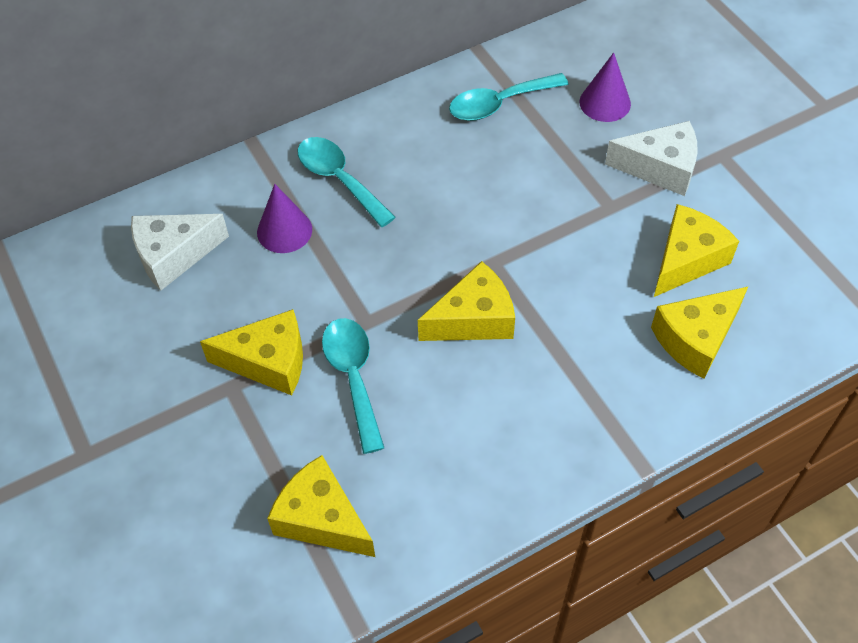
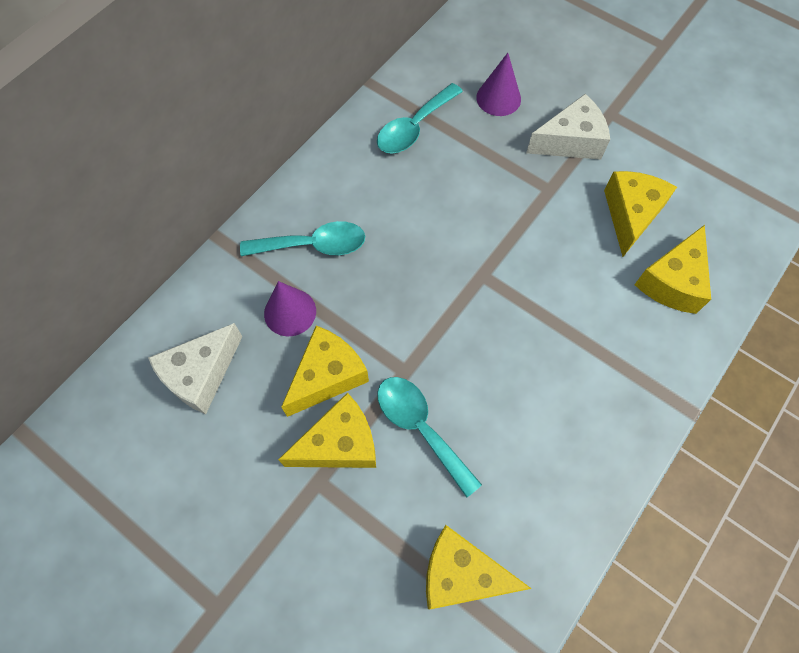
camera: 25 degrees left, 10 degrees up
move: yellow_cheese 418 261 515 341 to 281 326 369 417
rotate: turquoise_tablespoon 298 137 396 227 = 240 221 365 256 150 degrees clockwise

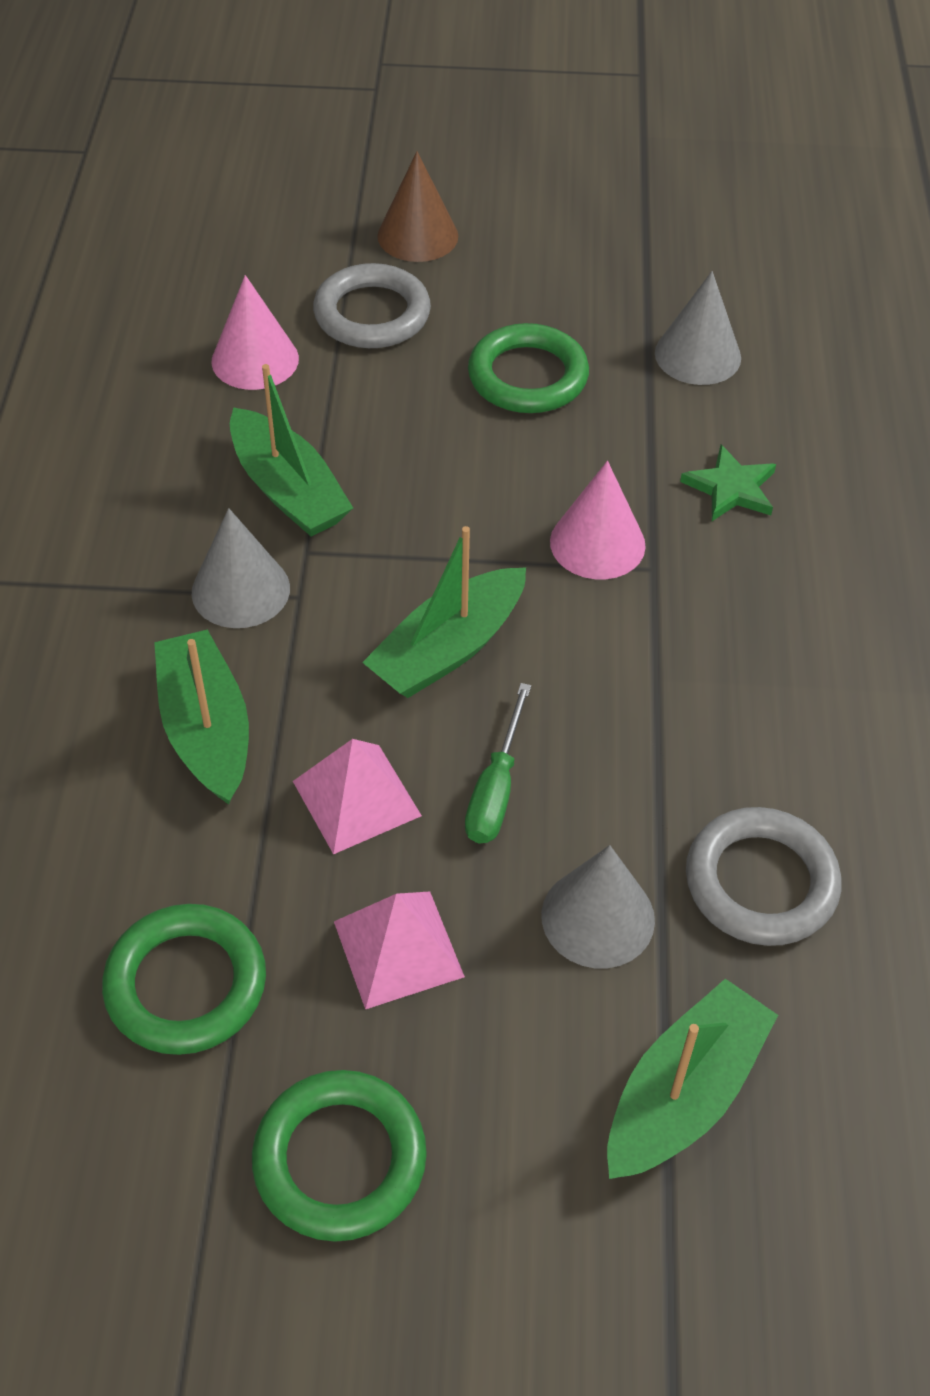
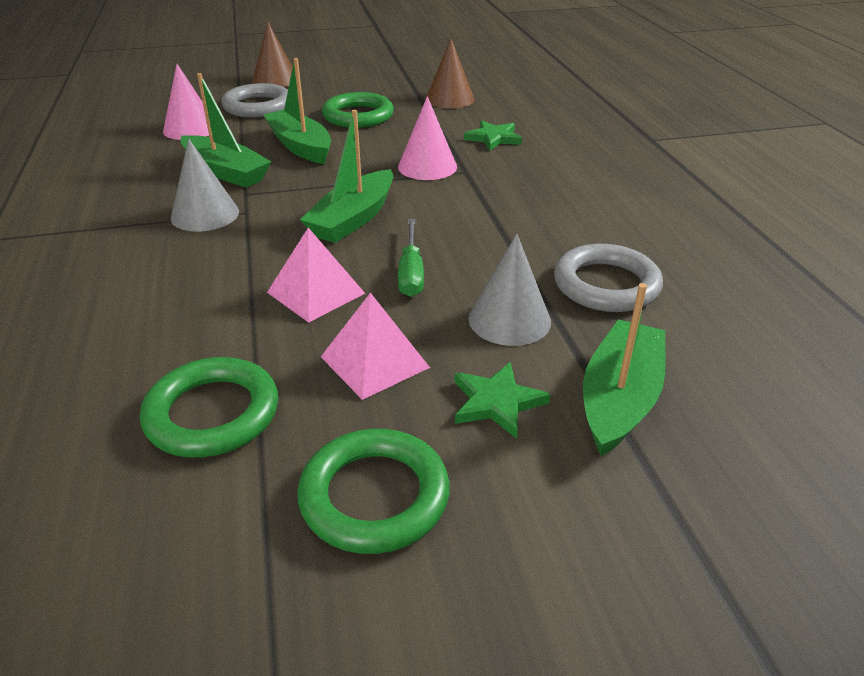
camera: 15 degrees left, 15 degrees down
insert: green_five-pointed_star 454 362 550 439
move: green_boat 154 629 249 805 to 263 58 331 164
recolor: grey_solid_cone 655 271 741 385 to russet_solid_cone 425 38 475 108

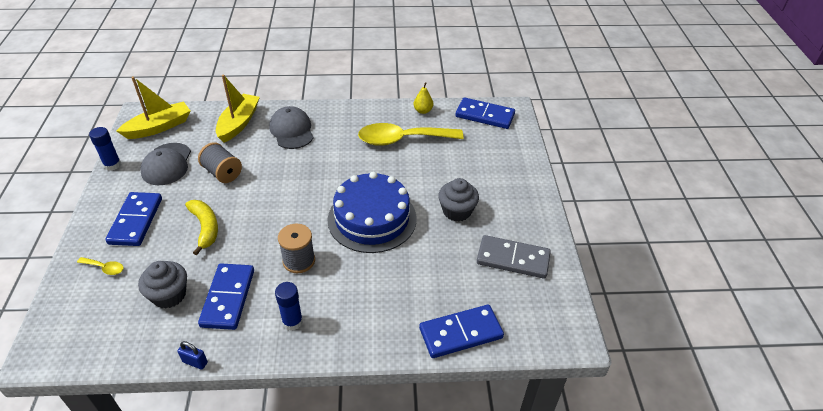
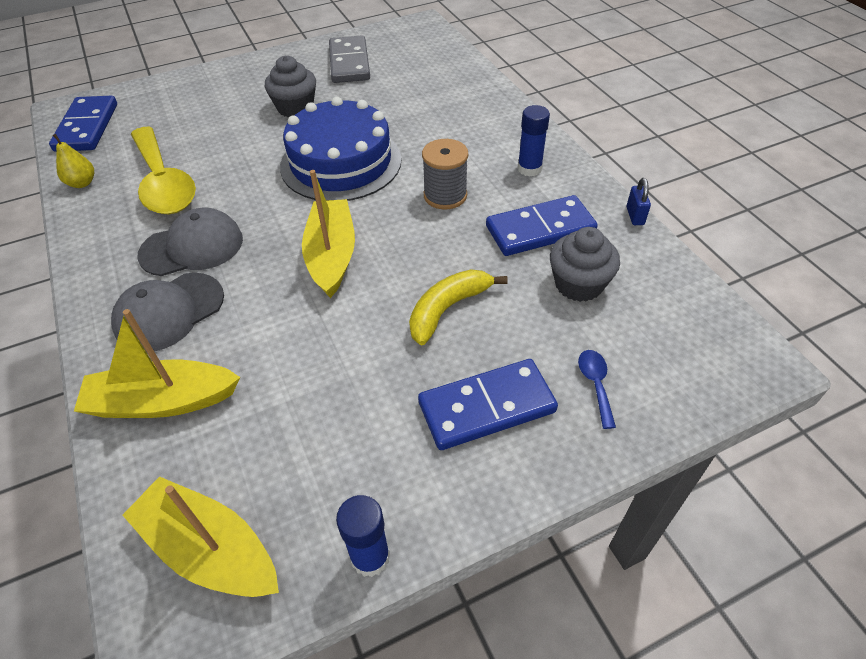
camera: 110 degrees left, 5 degrees up
delete: grey_reel_of_thread 198 142 242 183; blue_domino 419 305 504 358
insert: yellow_boat 302 170 355 298
move: grey_peaked_cap 140 143 191 185 to 137 208 243 276
recolor: yellow_tablespoon 77 257 124 275 to blue_tablespoon 578 350 616 429

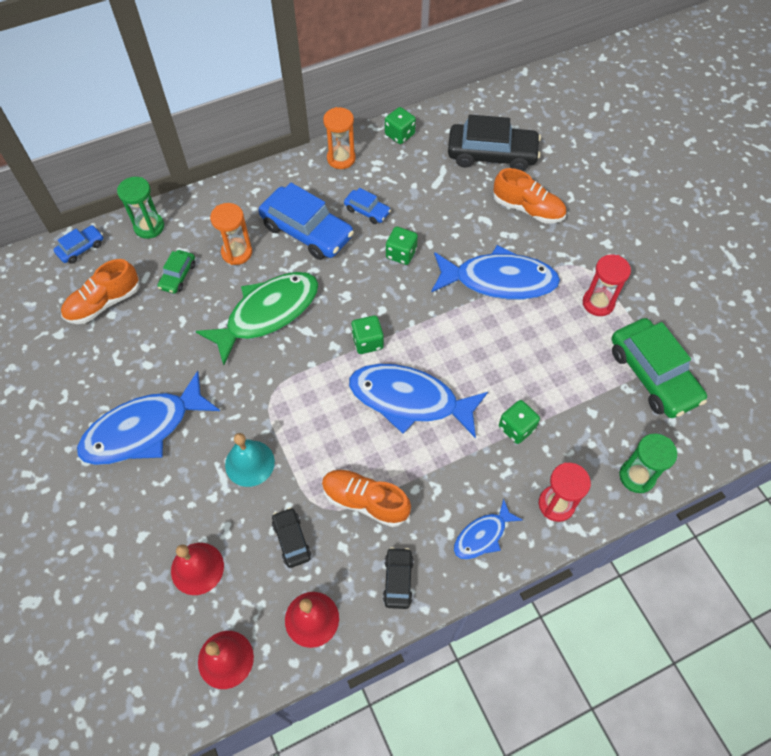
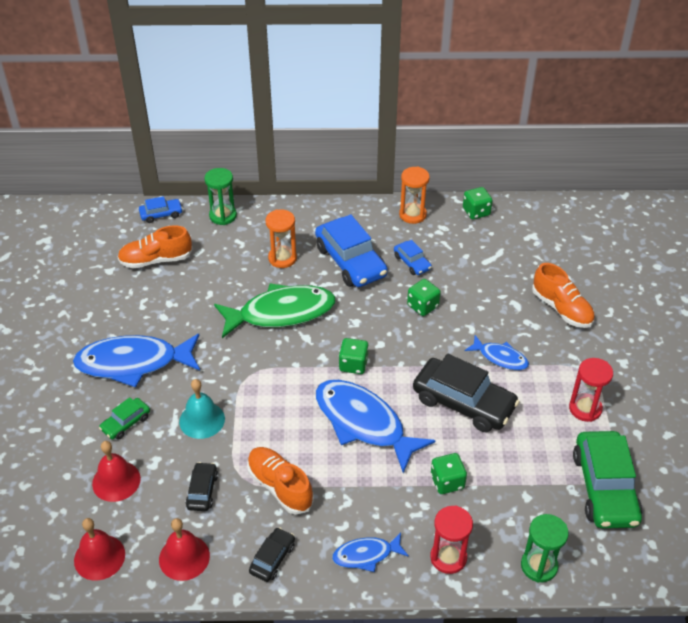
camera: 25 degrees right, 15 degrees down
move: green_toy_car 157 250 195 294 to 99 397 150 440; black_toy_car 448 115 541 171 to 413 354 520 432
resize: blue_fish 431 245 560 300 = 465 335 529 370 x0.51

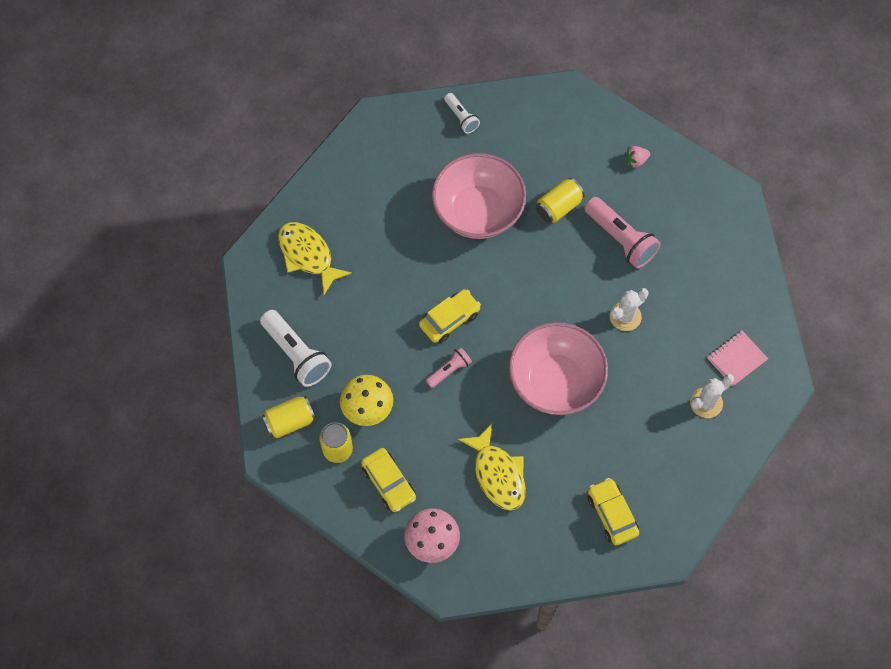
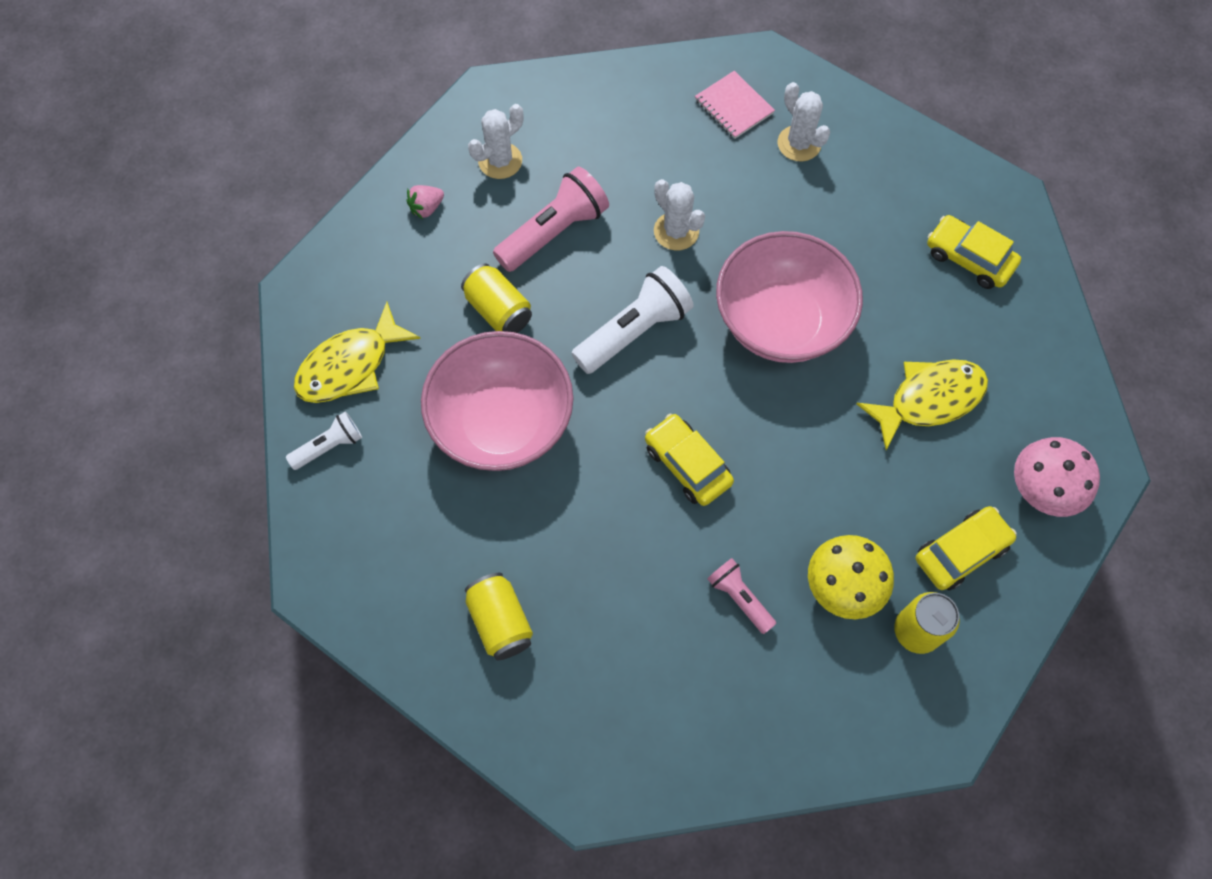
camera: 90 degrees left, 0 degrees up
insert: snow-white_cactus 468 104 523 179
move: snow-white_flashlight 260 310 332 387 to 571 266 694 374; yellow_can 262 396 316 438 to 465 573 533 660; yellow_fish 278 222 352 295 to 294 302 421 403; rosy_flashlight 425 346 472 388 to 707 558 776 634
rotate: yellow_toy_car 588 478 639 545 = 927 215 1021 289 60 degrees clockwise; rosy_berry 625 146 650 168 = 406 185 444 219 75 degrees clockwise

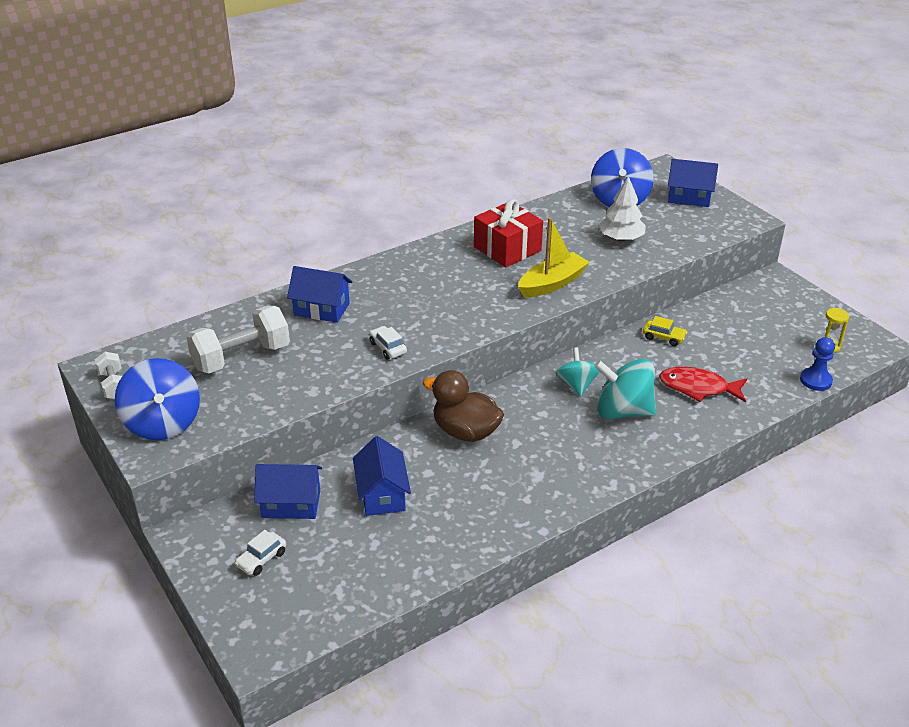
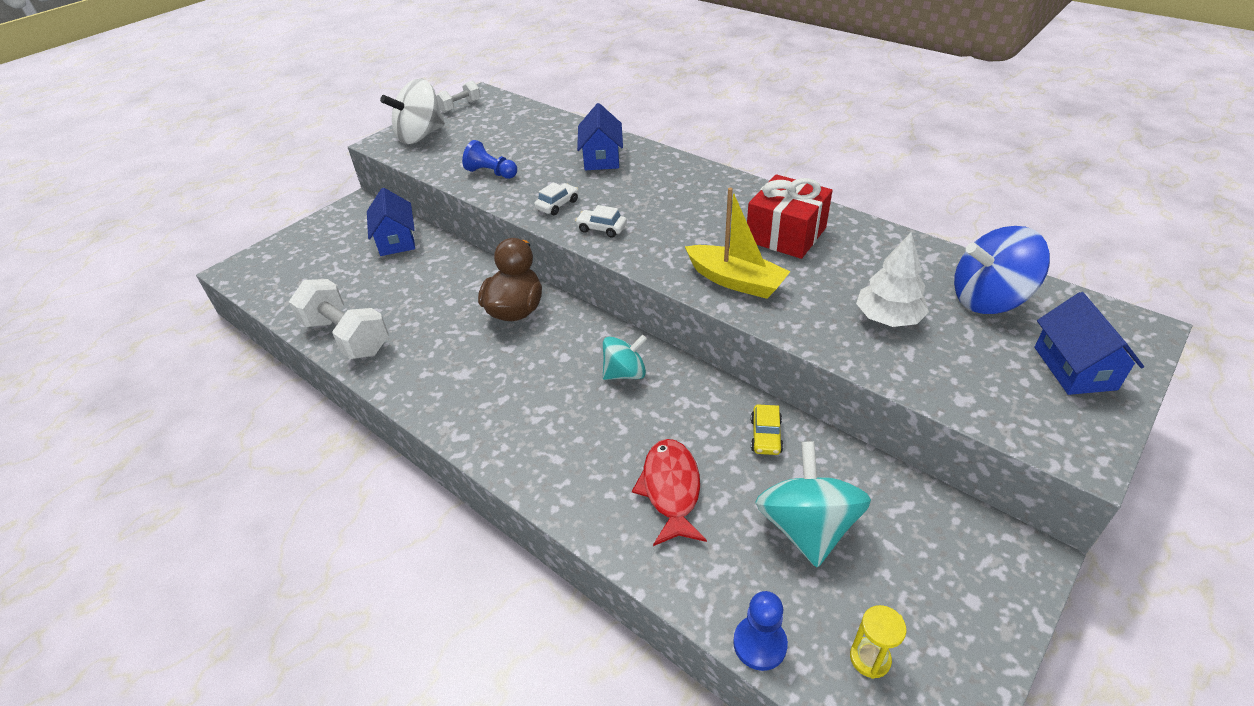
camera: 75 degrees right, 5 degrees up
delete: blue_cottage 353 436 411 516
insert: blue_chess_pawn 462 140 517 179
move: snow-white_free_weight 187 305 290 374 to 289 279 389 359; snow-white_toy_car 234 530 286 576 to 575 205 627 238; turquoise_whirligig 594 358 656 419 to 755 441 871 567
recolor: blue_whirligig 115 358 200 440 to snow-white_whirligig 380 79 445 144

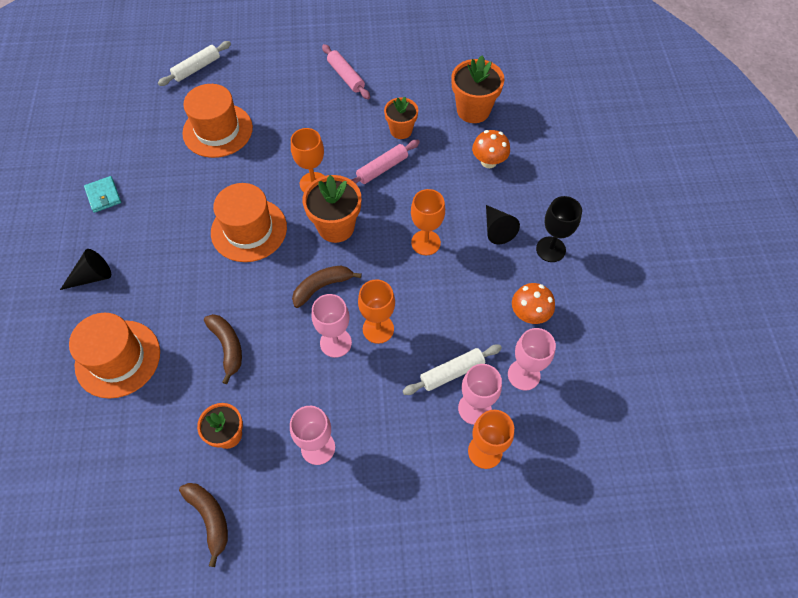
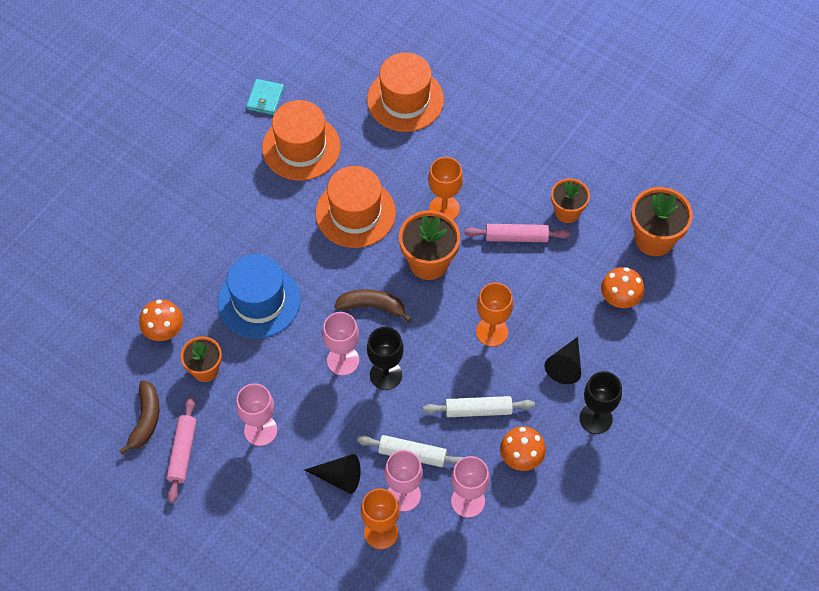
camera: 40 degrees right, 0 degrees up
insert: orange_toadstool 139 299 183 341
move: black_solid_cone 60 249 111 290 to 305 454 361 494; orange_top_hat 69 313 160 399 to 262 100 341 180; snow-white_dough_roller 158 41 231 86 to 423 396 535 417; rosy_dough_roller 322 44 370 99 to 166 397 197 503
replace: russet_banana_fruit 204 314 242 384 to blue_top_hat 218 254 301 338
recolor: orange_chalice 358 279 395 344 to black_chalice 367 327 404 390

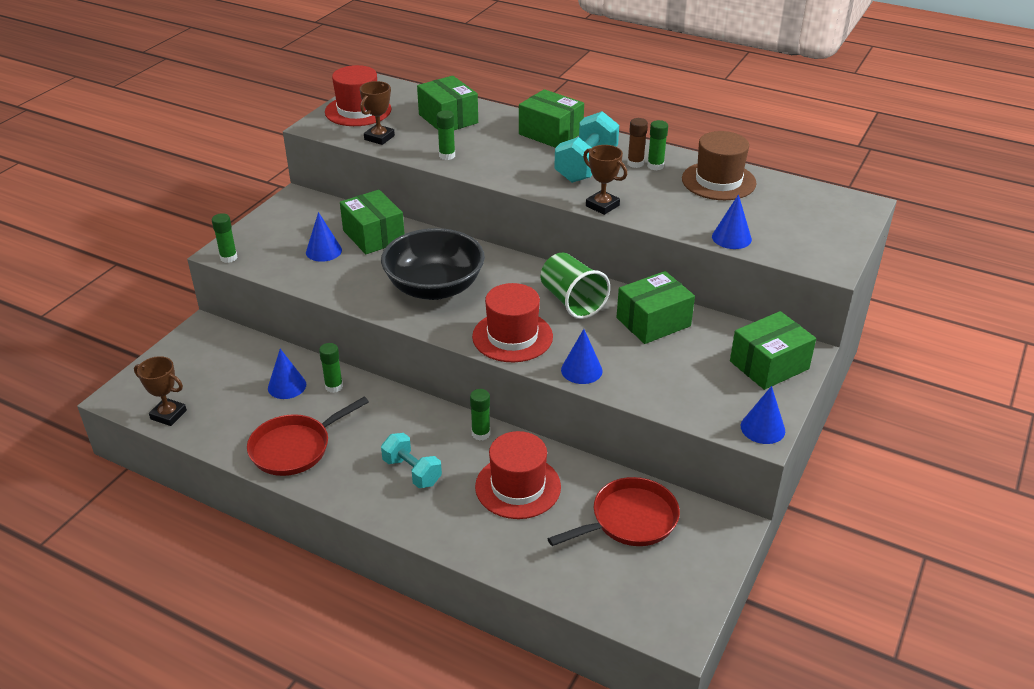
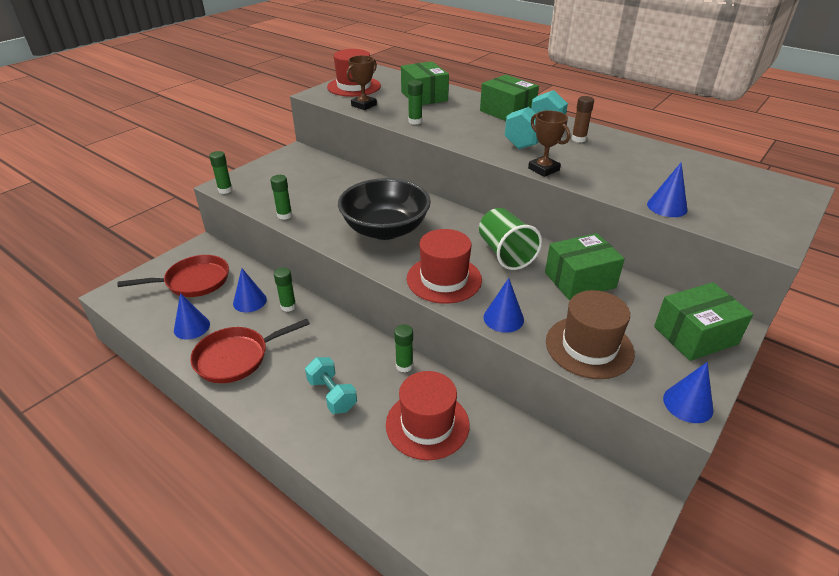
camera: 10 degrees right, 0 degrees up
delete: russet_award_cup 134 356 187 426; green_package 340 190 405 254
move: blue_solid_cone 306 212 342 262 to 174 293 210 340; crimson_frying_pan 548 477 680 546 to 117 255 229 297; green_stick_of_glue 647 120 668 171 to 270 175 292 220; russet_top_hat 682 131 757 200 to 546 290 635 379

